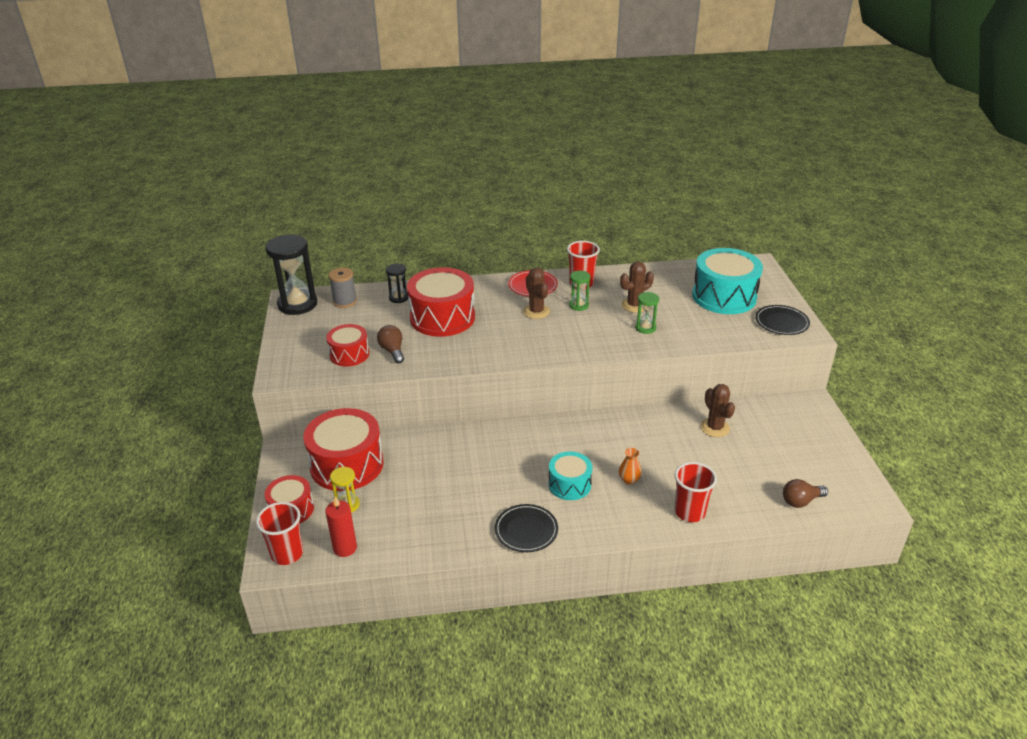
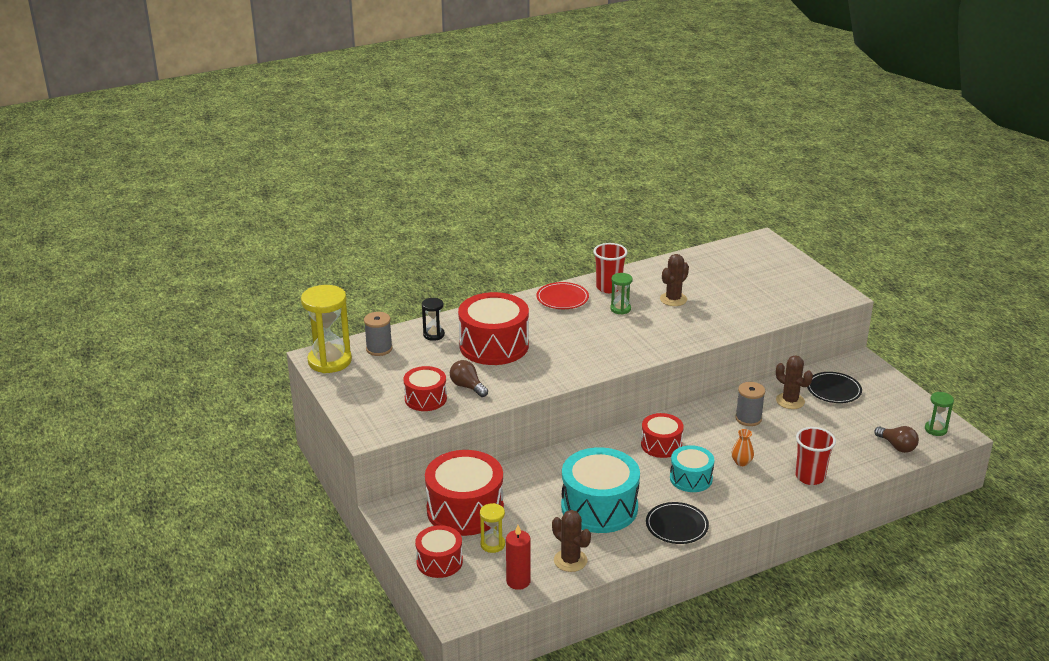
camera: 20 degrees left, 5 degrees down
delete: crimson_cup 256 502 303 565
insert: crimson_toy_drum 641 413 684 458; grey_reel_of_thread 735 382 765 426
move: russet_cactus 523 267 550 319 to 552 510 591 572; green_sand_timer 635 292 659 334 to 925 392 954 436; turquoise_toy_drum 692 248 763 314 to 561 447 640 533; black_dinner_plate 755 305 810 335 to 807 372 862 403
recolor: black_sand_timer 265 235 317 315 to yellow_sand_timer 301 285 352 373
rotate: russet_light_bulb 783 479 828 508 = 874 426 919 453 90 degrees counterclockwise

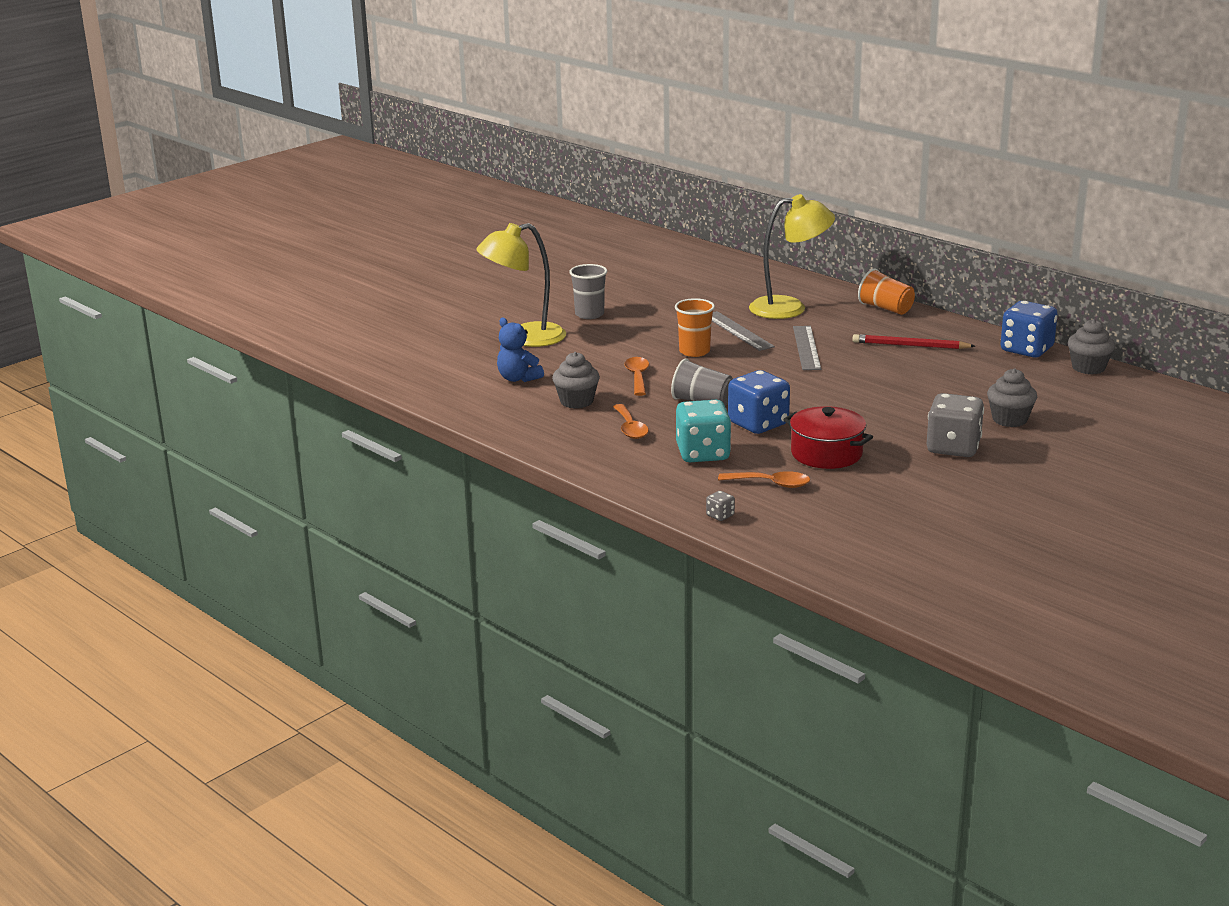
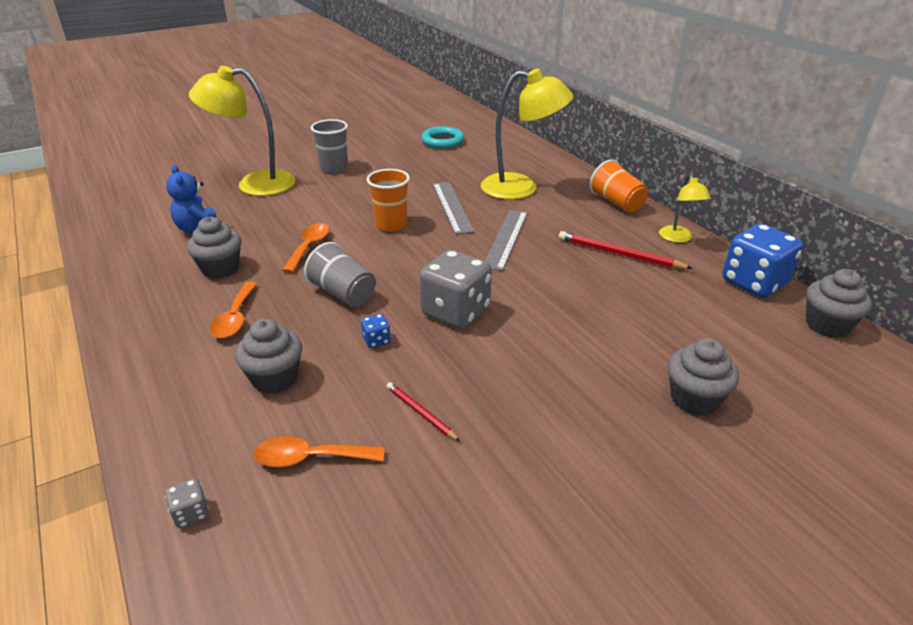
camera: 15 degrees right, 10 degrees up
insert: turquoise_torus 421 126 464 149; yellow_reading_lamp 659 174 711 243
move: grey_dice 927 393 984 457 to 419 250 492 329
replace: turquoise_dice 676 400 731 462 to grey_fairy_cake 235 319 302 394; crimson_stockpot 783 406 873 469 to crimson_pencil 387 382 460 441
rotate: orange_tablespoon 718 471 810 488 = 254 436 384 468 150 degrees clockwise
resize: blue_dice 728 370 790 434 = 361 314 391 348 x0.42

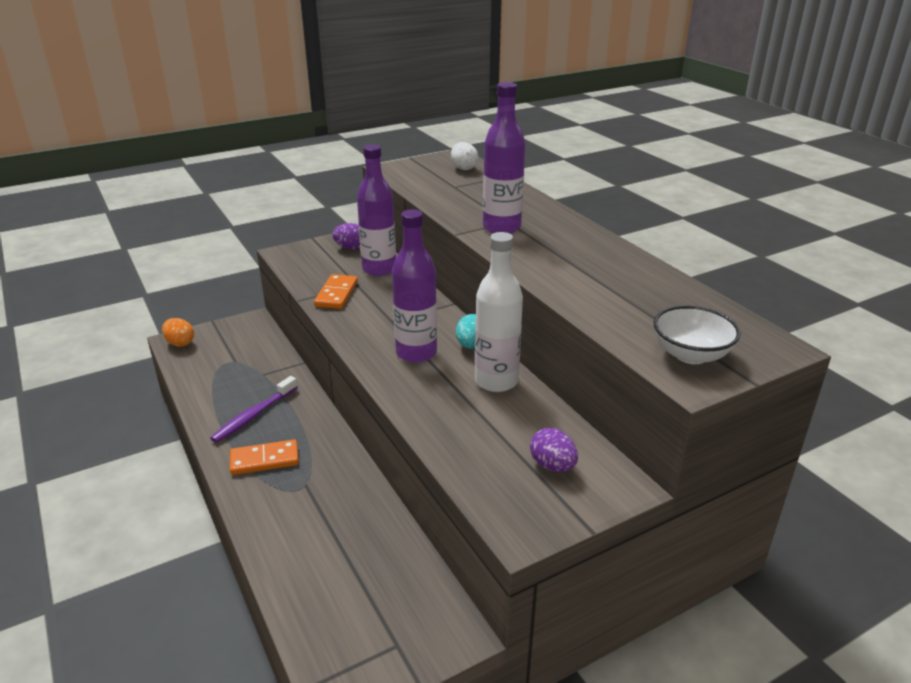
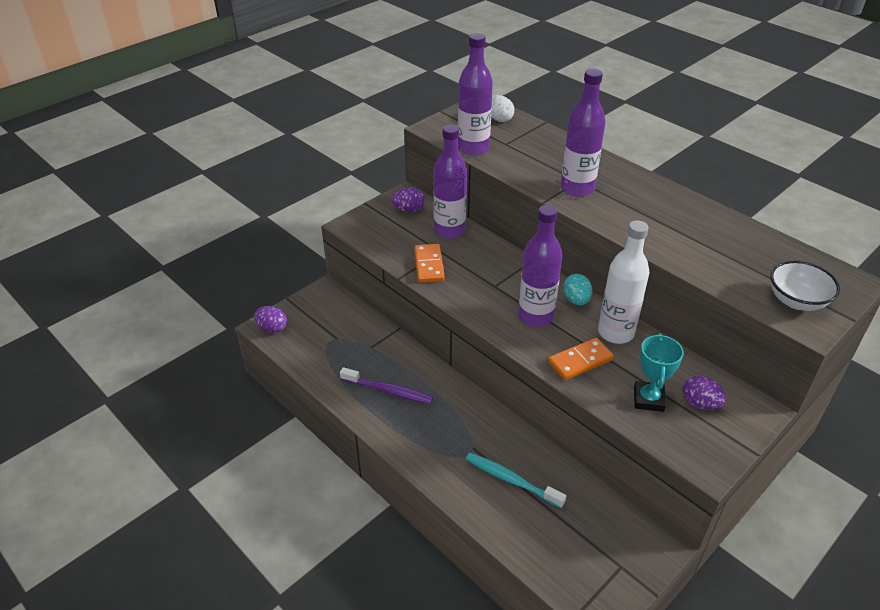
camera: 15 degrees left, 10 degrees up
insert: purple_drink_bottle 458 33 493 156; turquoise_toothbrush 466 453 566 508; turquoise_award_cup 634 333 684 412
move: orange_domino 230 439 299 475 to 548 338 614 380
recolor: orange_egg 162 318 194 347 to purple_egg 254 306 287 333
rotate: purple_toothbrush 210 376 298 443 = 340 367 433 404 90 degrees counterclockwise

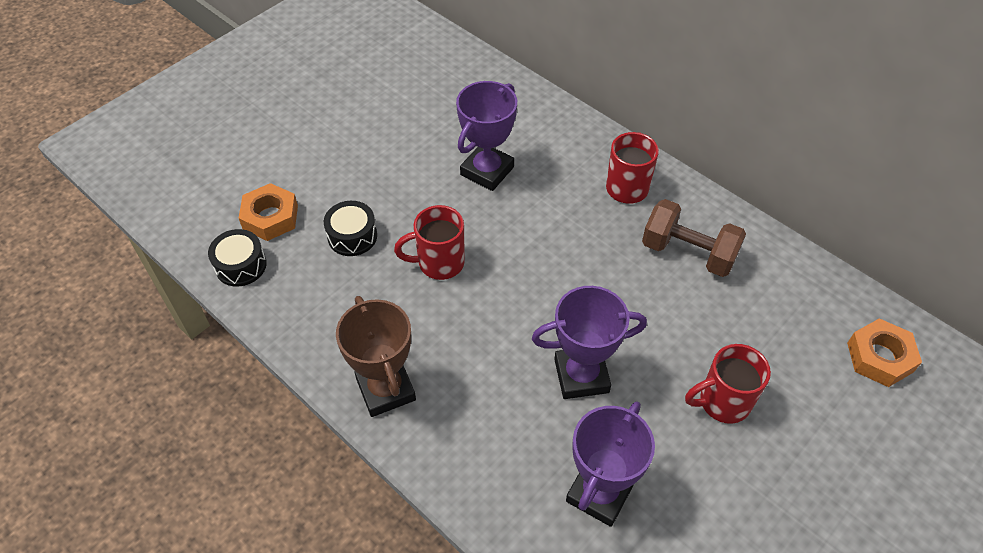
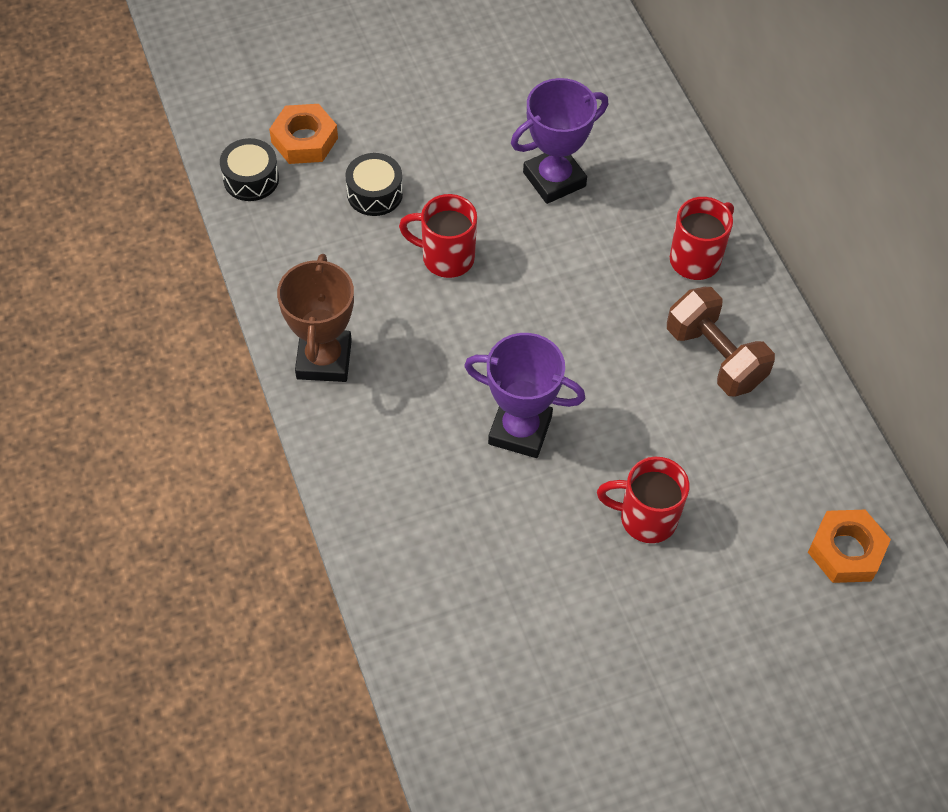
camera: 25 degrees right, 5 degrees up
delete: purple_award_cup 566 401 655 527

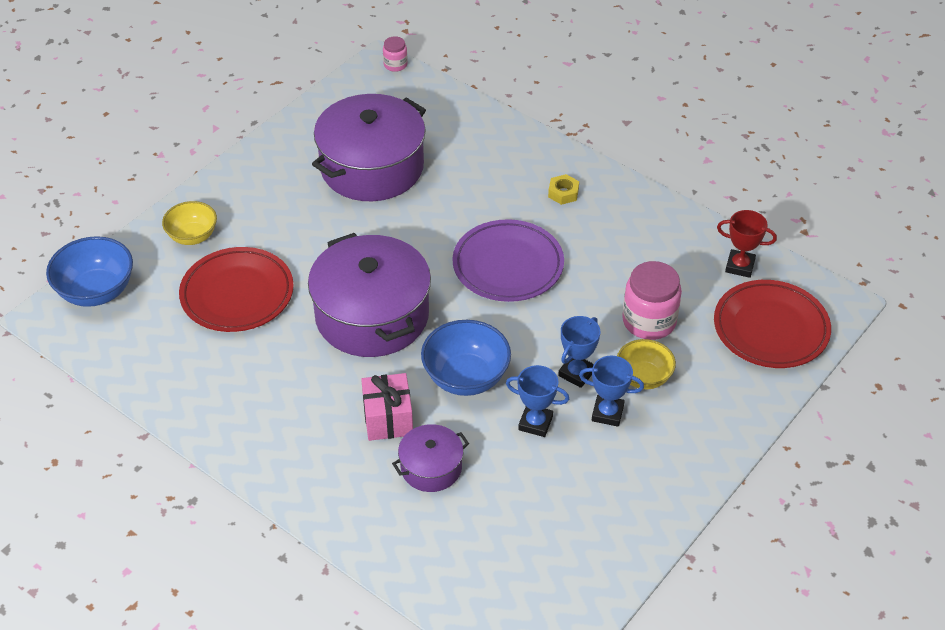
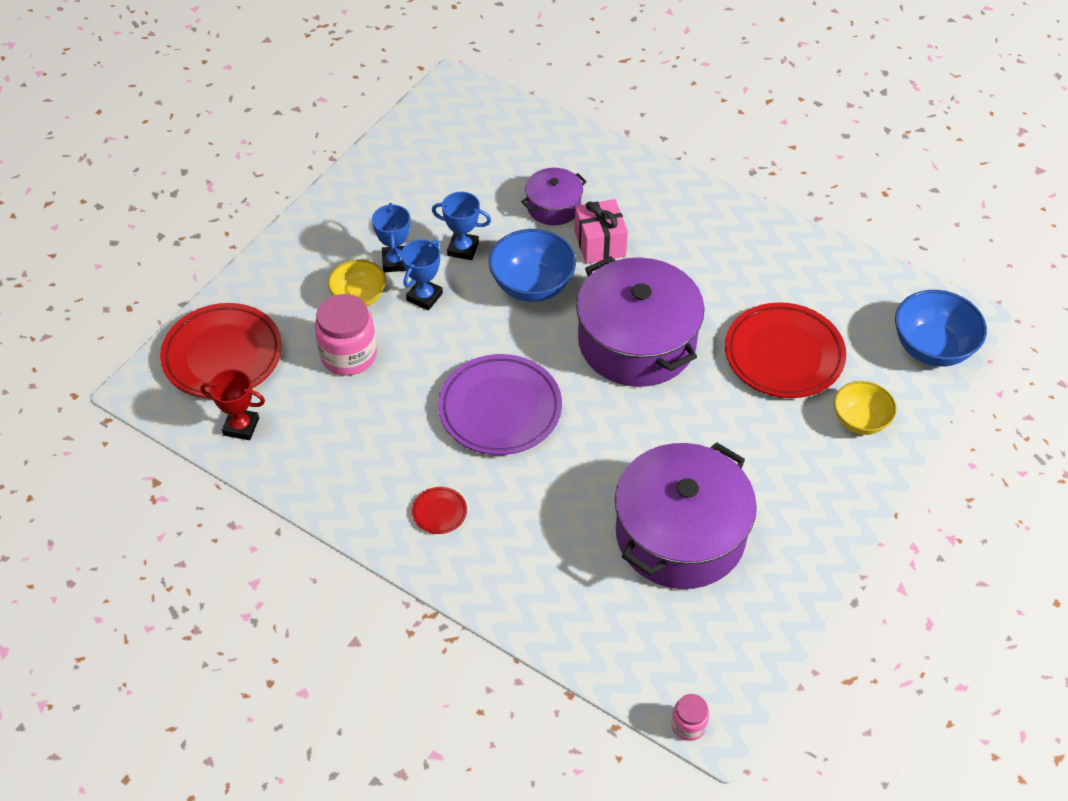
camera: 175 degrees right, 5 degrees up
replace: yellow_nut 548 174 579 205 to crimson_dinner_plate 412 487 467 534
rotate: blue_award_cup 579 356 644 427 = 372 203 410 272 75 degrees clockwise

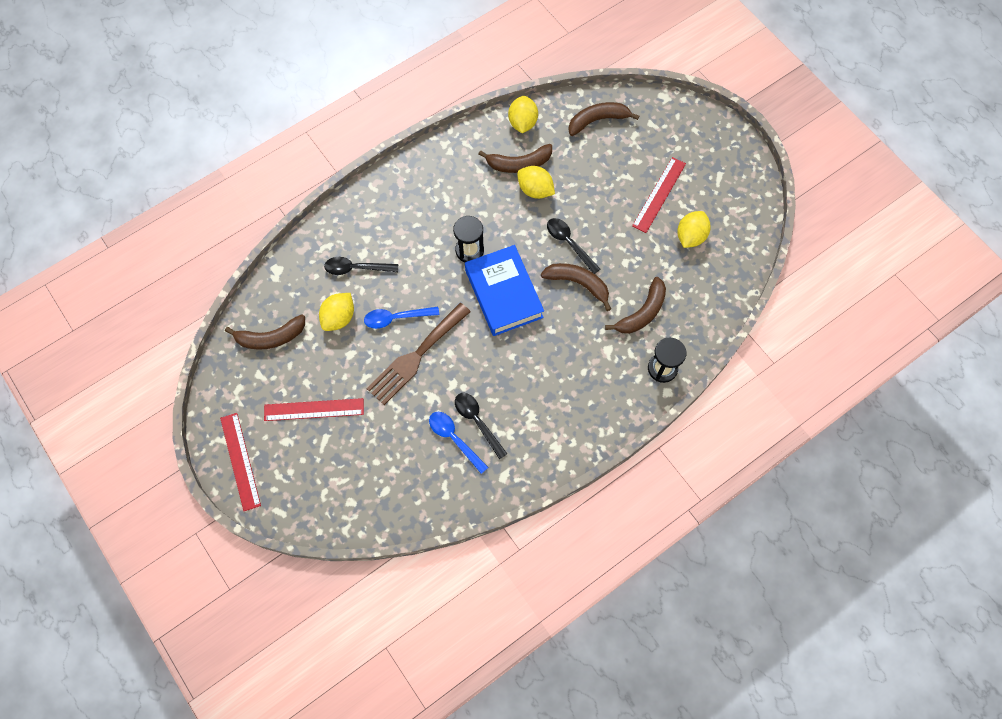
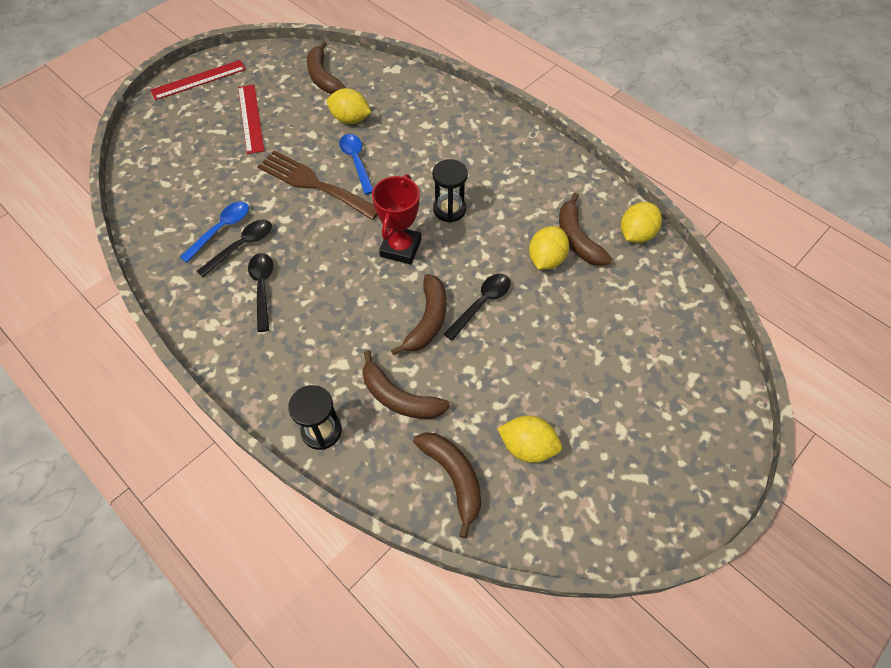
camera: 80 degrees right, 10 degrees down
delete: crimson_measuring_stick 632 157 686 233
move: black_tablespoon 324 257 398 275 to 248 253 273 332; russet_banana_fruit 568 102 639 136 to 413 432 481 538
replace: blue_hardcover 465 245 544 336 to crimson_award_cup 372 174 421 264
rotate: yellow_citrus_fruit 508 96 538 133 = 621 202 662 243 45 degrees counterclockwise

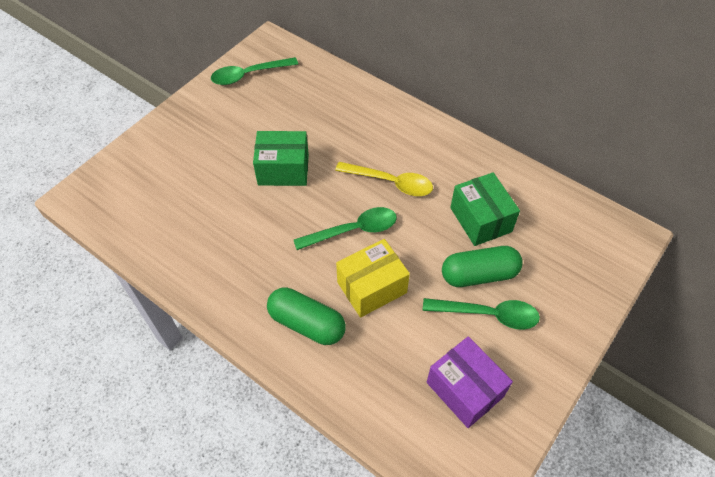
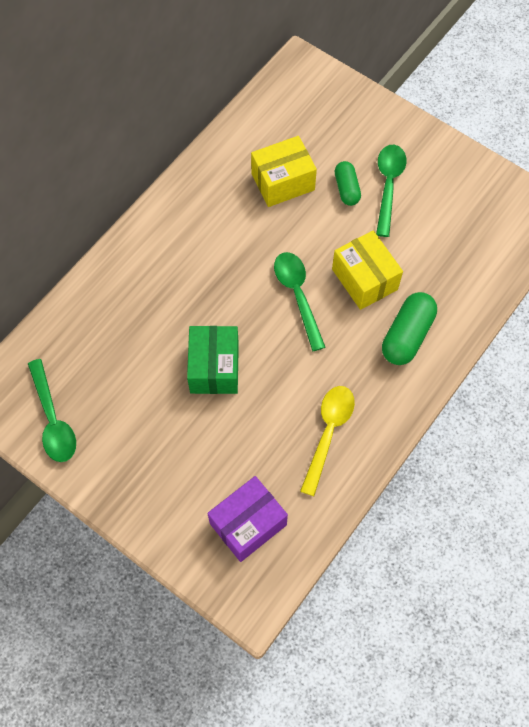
camera: 90 degrees left, 10 degrees up
move: yellow_tablespoon 335 162 433 196 to 300 386 355 496; purple_package 427 336 513 428 to 207 476 288 562
recolor: green_package 450 172 520 246 to yellow_package 251 136 317 207
resize: green_pill 442 246 523 287 = 335 161 361 206 x0.64

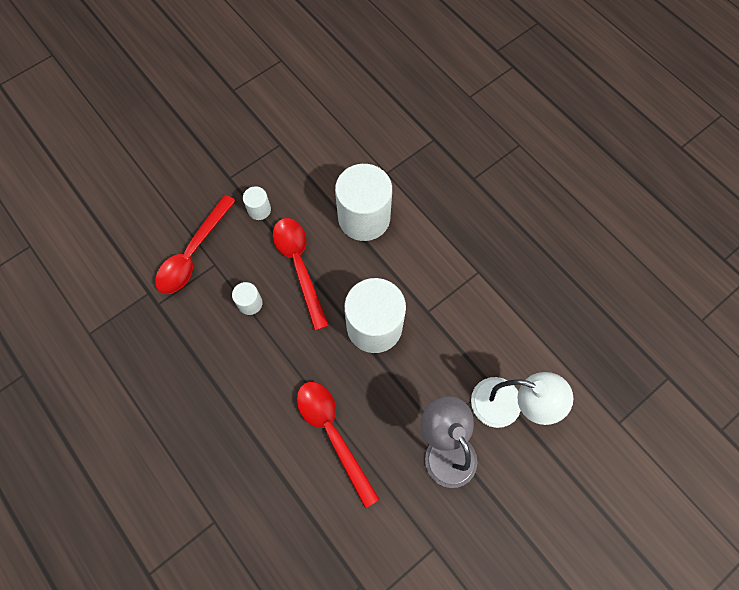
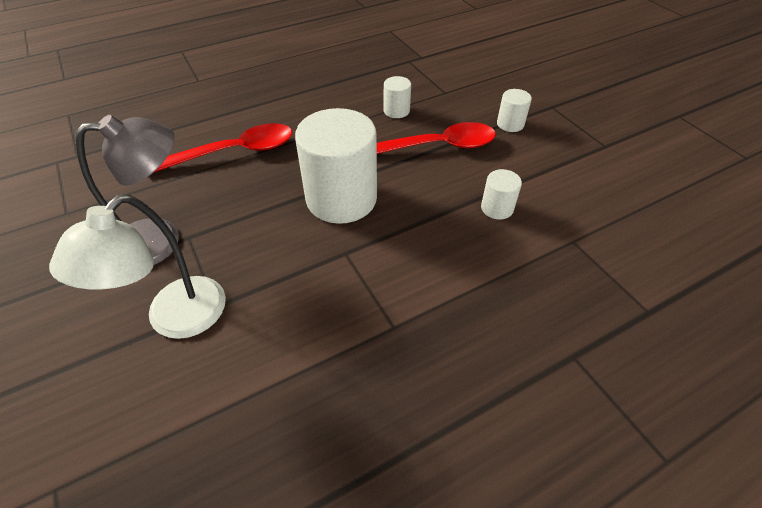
camera: 100 degrees right, 20 degrees down
delete: crimson_tablespoon 155 195 236 294
resize: snow-white_solid_cylinder 335 164 392 241 = 481 169 522 220 x0.45

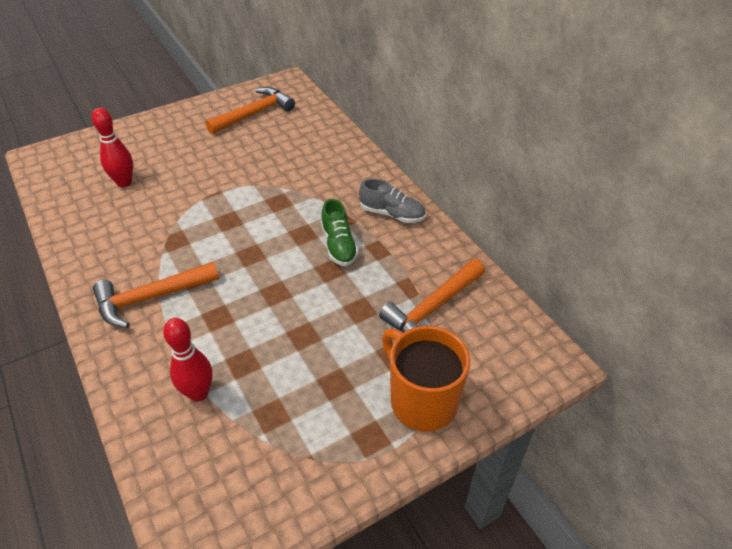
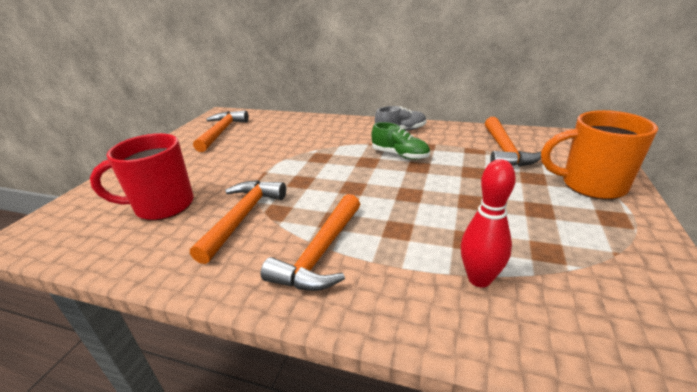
camera: 40 degrees left, 15 degrees down
insert: orange_claw_hammer 190 180 286 264
replace: crimson_bowling_pin 92 108 133 187 to crimson_mug 90 133 194 221

